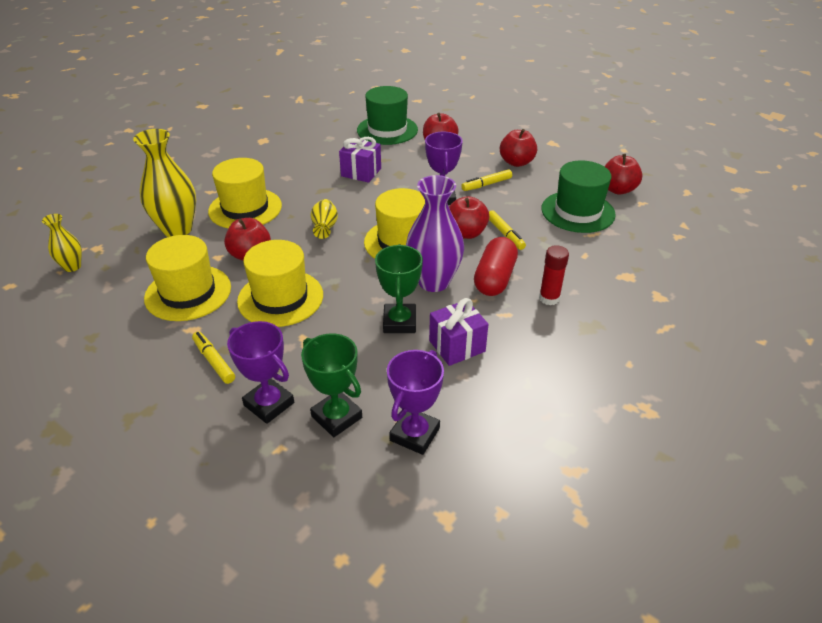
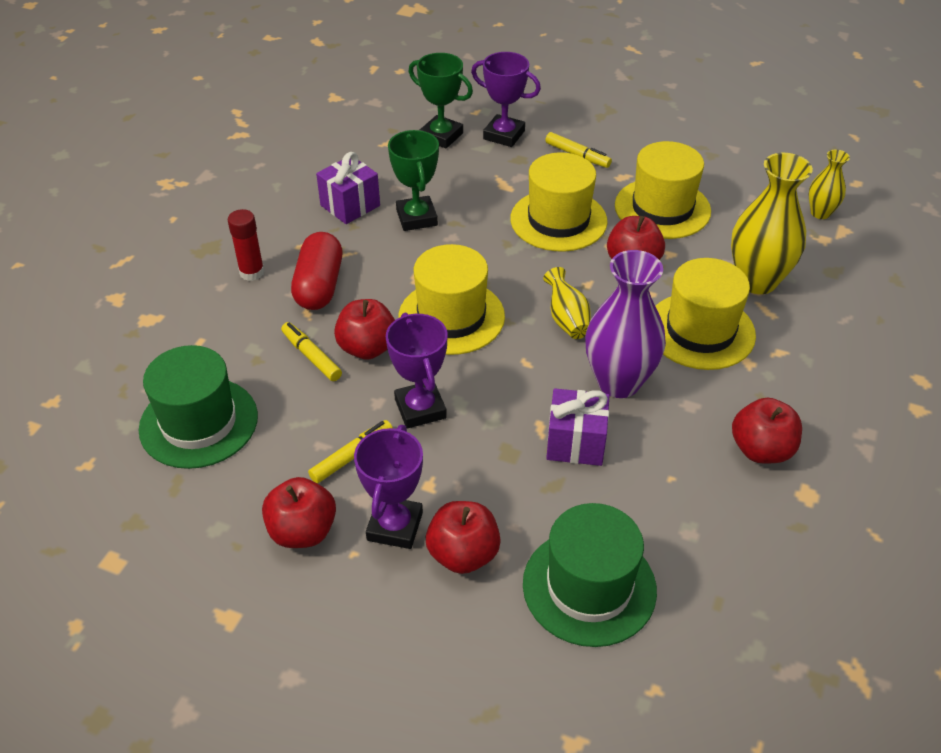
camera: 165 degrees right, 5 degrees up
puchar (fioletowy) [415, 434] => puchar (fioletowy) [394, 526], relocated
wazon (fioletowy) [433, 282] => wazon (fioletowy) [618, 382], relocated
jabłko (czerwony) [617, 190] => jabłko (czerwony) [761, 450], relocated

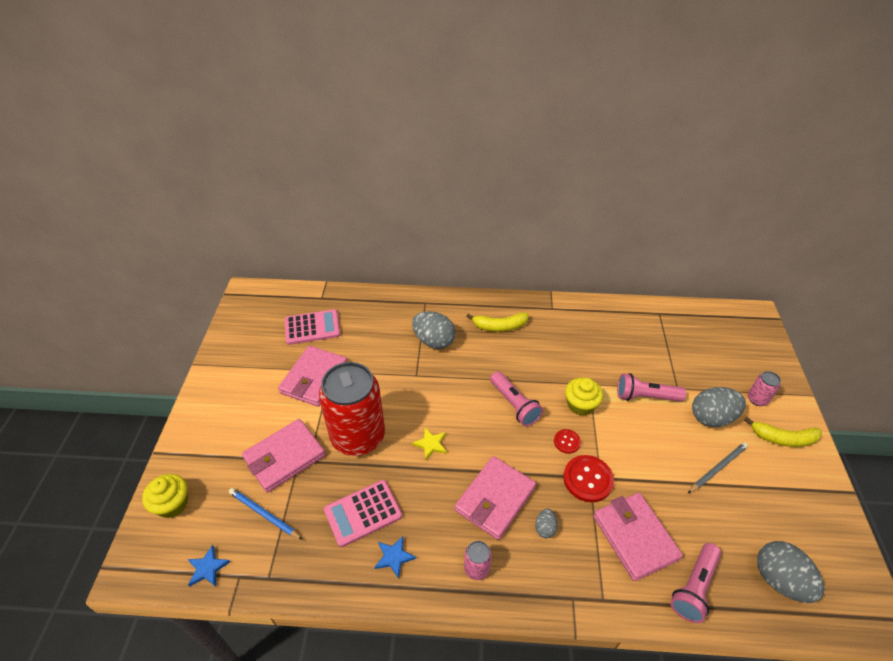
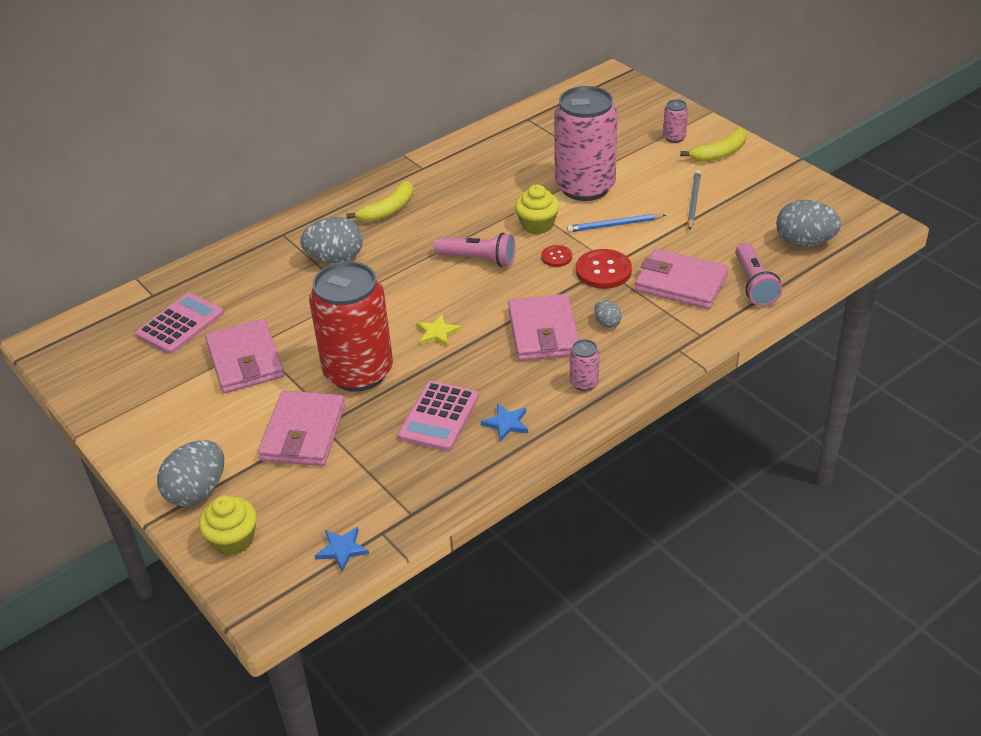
camera: 40 degrees left, 5 degrees down
ołówek (niebieski) [264, 514] => ołówek (niebieski) [614, 225], relocated
jajko (szary) [712, 417] => jajko (szary) [197, 491], relocated
latarka (różowy) [645, 396] => puszka (różowy) [585, 187]

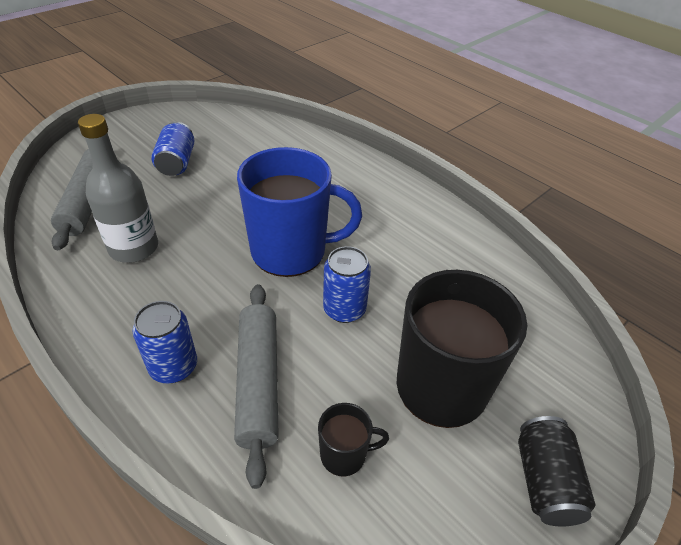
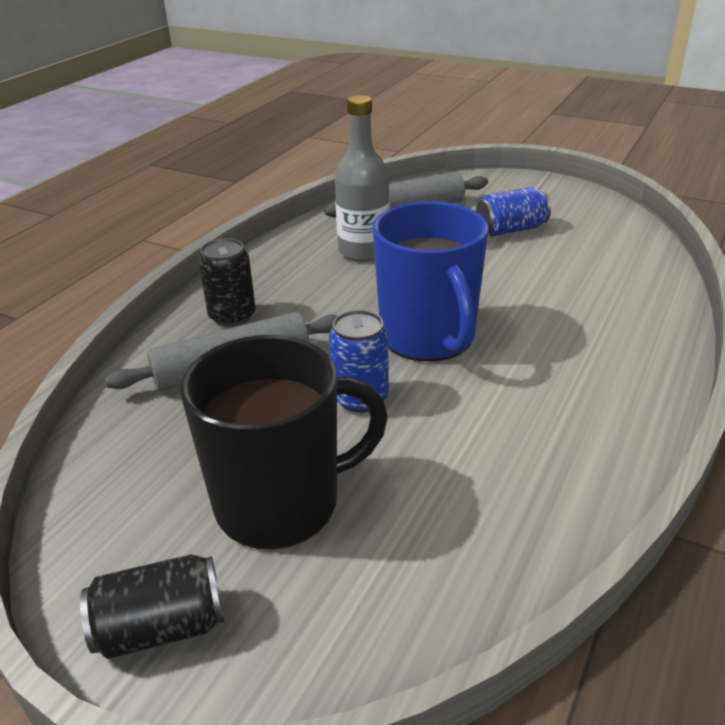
camera: 75 degrees right, 10 degrees down
kubek (czarny) [344, 454] => nothing
puszka (niebieski) [173, 366] => puszka (czarny) [232, 316]

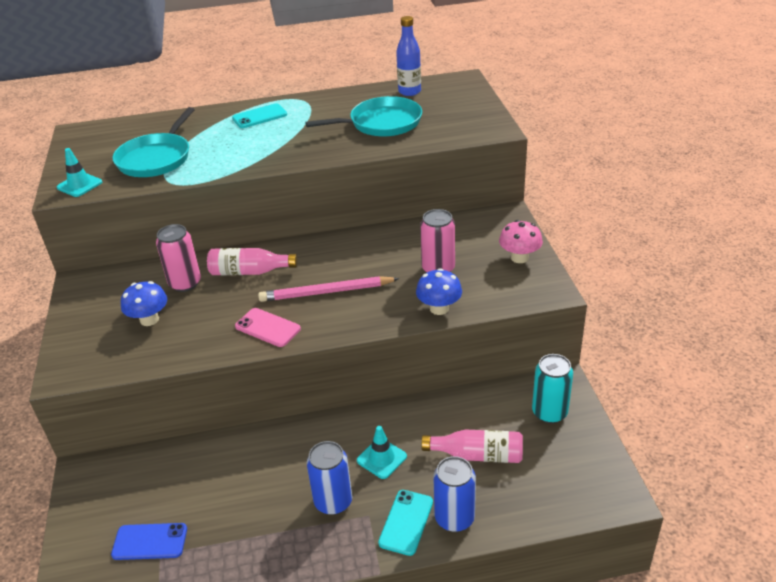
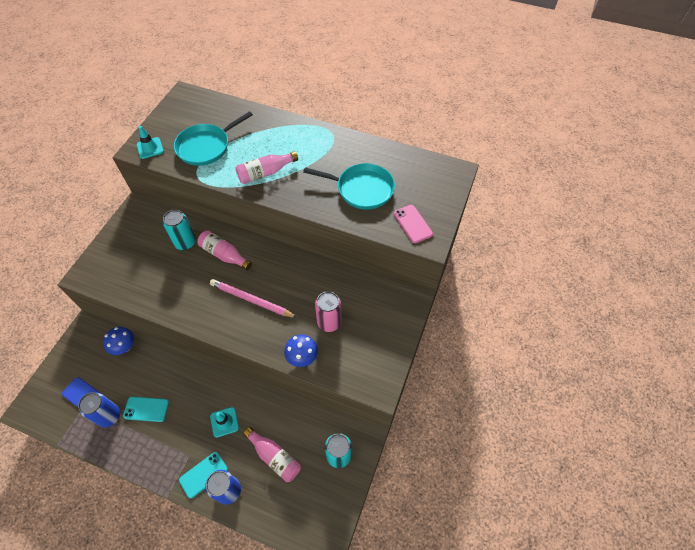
camera: 30 degrees right, 20 degrees up
butelka (niebieski) [409, 91] => nothing
grzyb (różowy) [519, 258] => nothing
nothing => butelka (różowy) [265, 173]
grzyb (niebieski) [149, 319] => grzyb (niebieski) [124, 347], relocated
telefon (turkusowy) [259, 116] => telefon (turkusowy) [146, 409], relocated
telefon (różowy) [268, 327] => telefon (różowy) [413, 224], relocated
puszka (niebieski) [333, 501] => puszka (niebieski) [109, 416], relocated
puszka (różowy) [185, 283] => puszka (turkusowy) [185, 242]

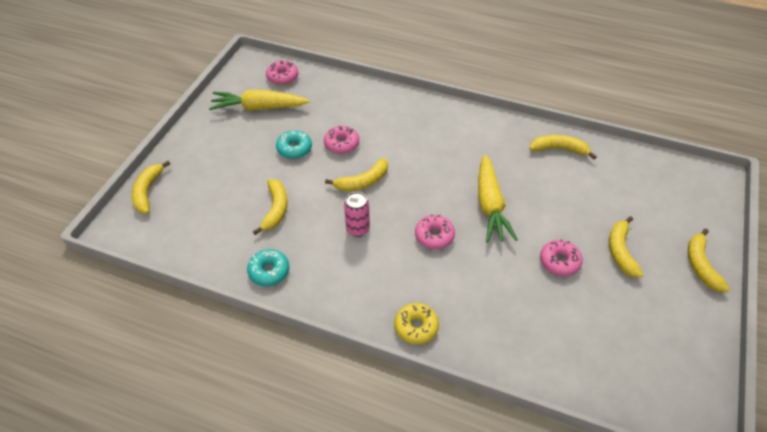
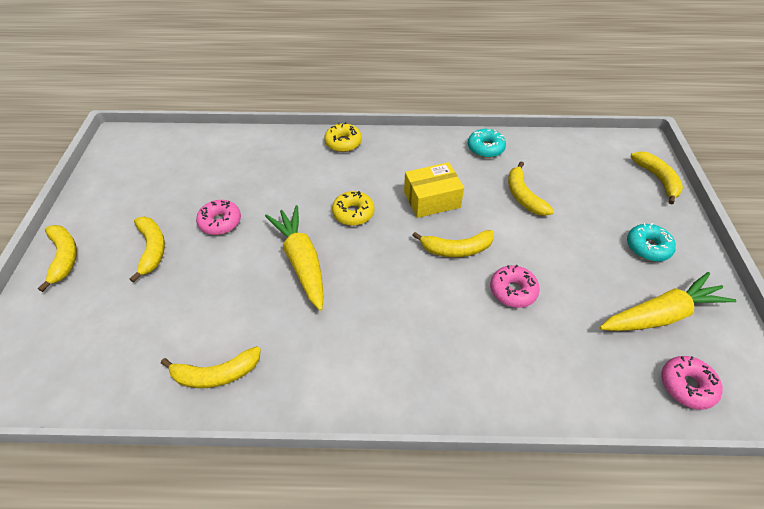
camera: 160 degrees right, 0 degrees up
donut (turkusowy) [294, 149] => donut (turkusowy) [647, 247], relocated
puszka (różowy) [357, 229] => pudełko (żółty) [432, 199]
donut (różowy) [434, 236] => donut (żółty) [353, 213]
banan (żółty) [363, 181] => banan (żółty) [456, 249], 135 degrees counterclockwise

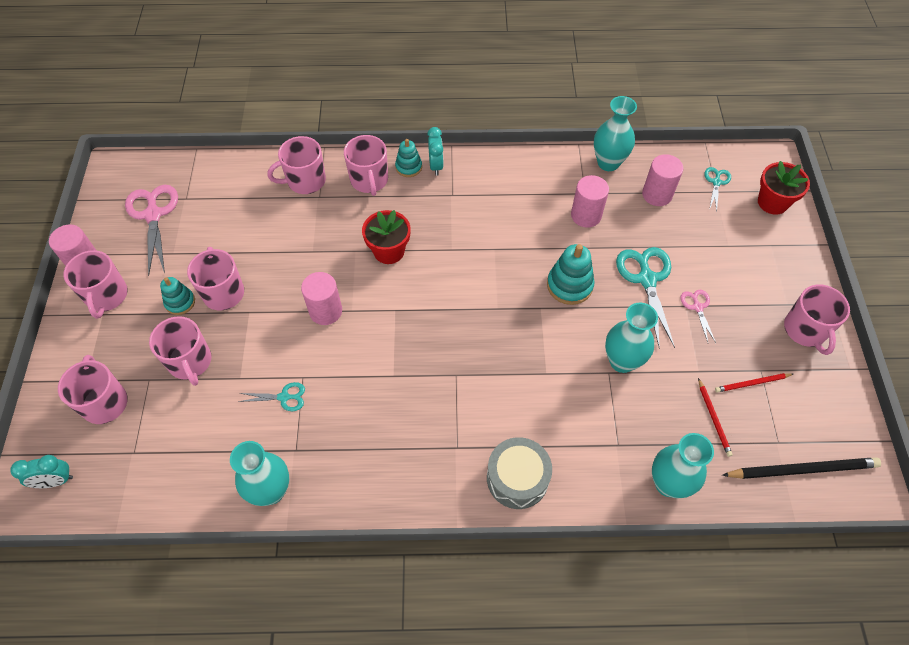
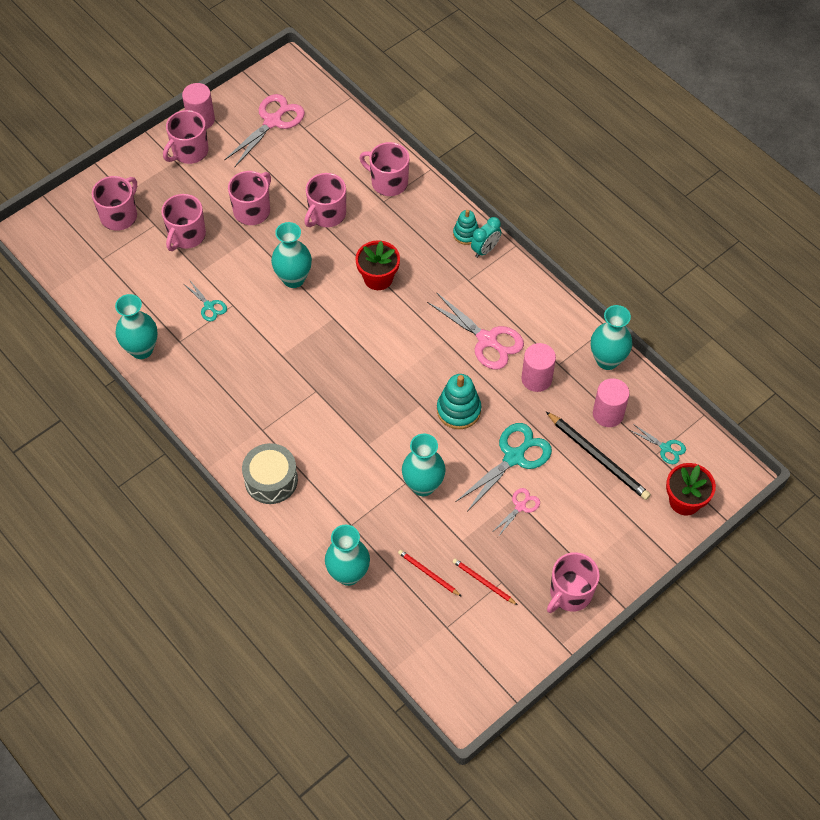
camera: 50 degrees right, 0 degrees up
budzik (turkusowy) [55, 481] => nothing
zabawka nakładanka (turkusowy) [180, 302] => nothing
nothing => nożyczki (różowy) [487, 340]
kubek (różowy) [369, 180] => kubek (różowy) [326, 214], relocated
ołówek (czarny) [802, 469] => ołówek (czarny) [598, 457], relocated
walec (różowy) [325, 311] => wazon (turkusowy) [293, 279]
ołówek (czerwony) [713, 419] => ołówek (czerwony) [428, 573], 90 degrees clockwise
nożyczki (turkusowy) [716, 182] => nożyczki (turkusowy) [665, 448], 60 degrees clockwise

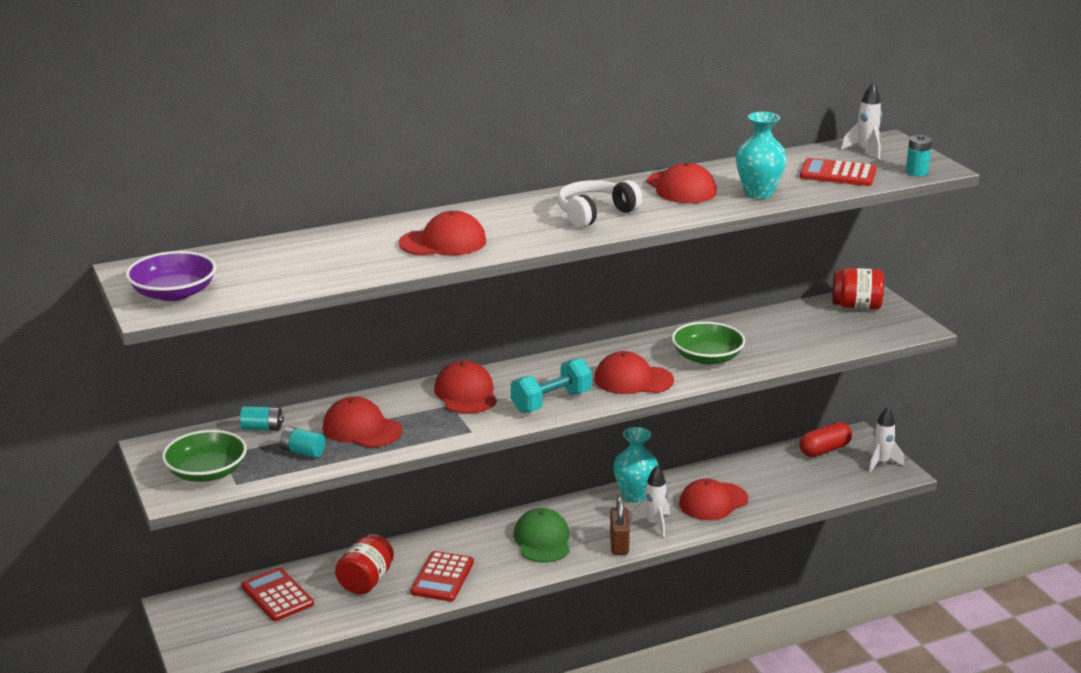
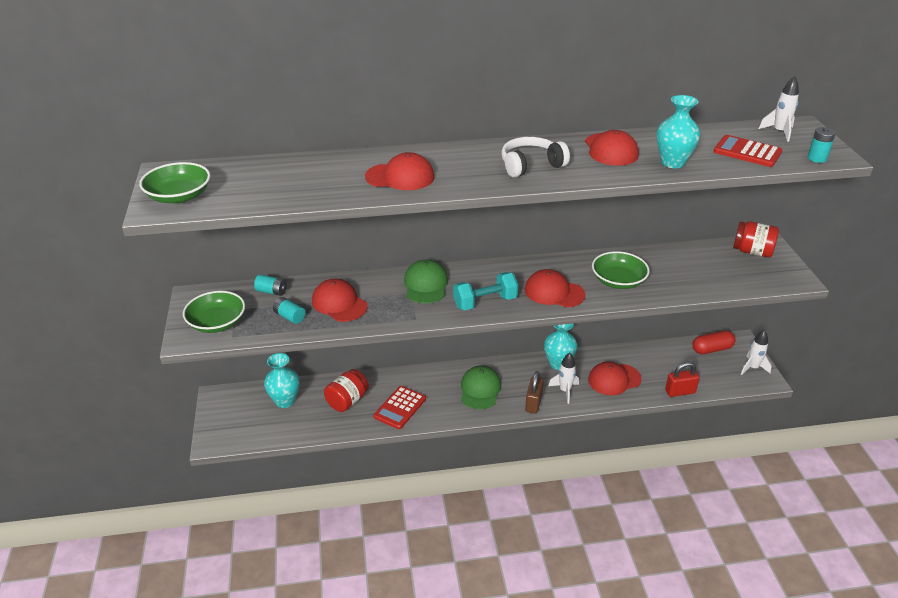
camera: 15 degrees right, 10 degrees up
nothing => kłódka (czerwony) [680, 392]
kalkulator (czerwony) [277, 595] => wazon (turkusowy) [285, 401]
miska (fioletowy) [174, 293] => miska (zielony) [179, 196]
czapka (czerwony) [466, 393] => czapka (zielony) [426, 285]

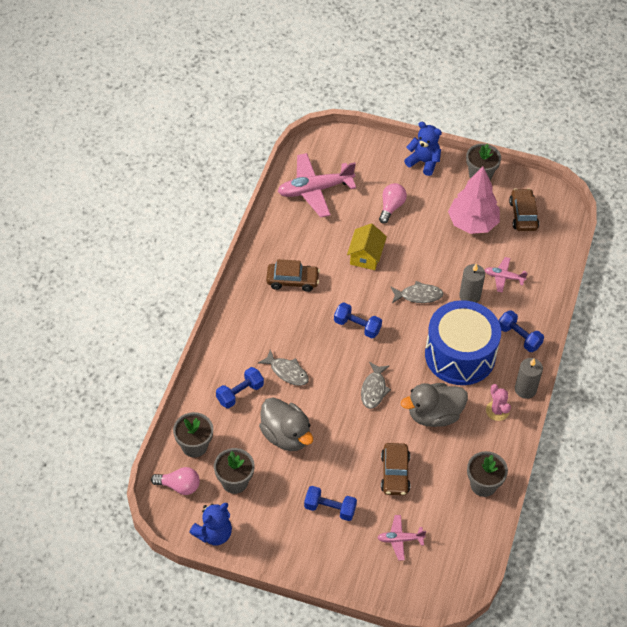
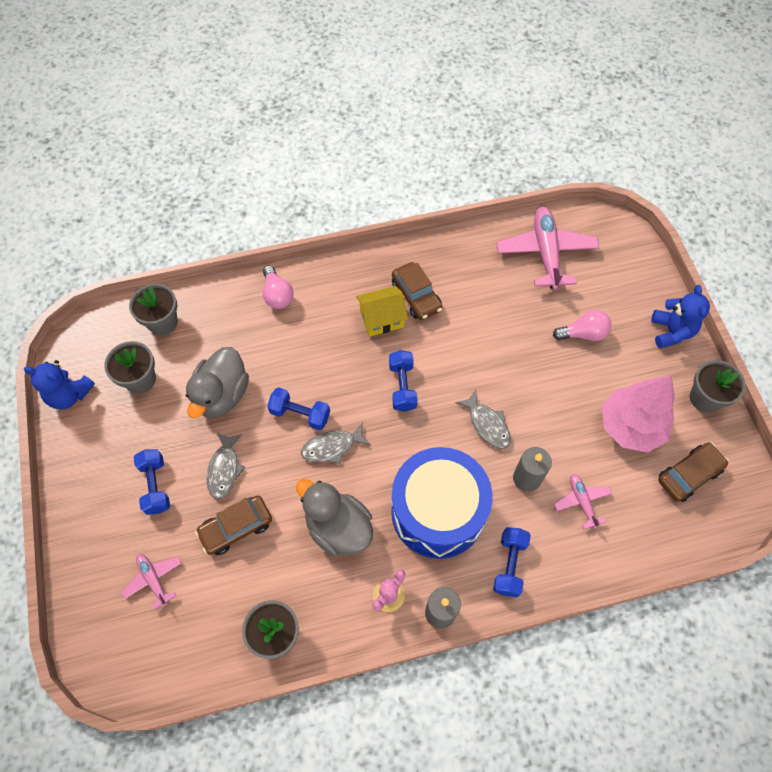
camera: 60 degrees right, 10 degrees up
żarówka (różowy) [179, 486] => żarówka (różowy) [277, 295], relocated
hantel (niebieski) [240, 393] => hantel (niebieski) [300, 414], relocated
ryba (szary) [287, 372] => ryba (szary) [224, 469], relocated
domek (żółty) [366, 256] => domek (żółty) [381, 318], relocated
samolot (różowy) [314, 190] => samolot (różowy) [546, 253], 45 degrees clockwise

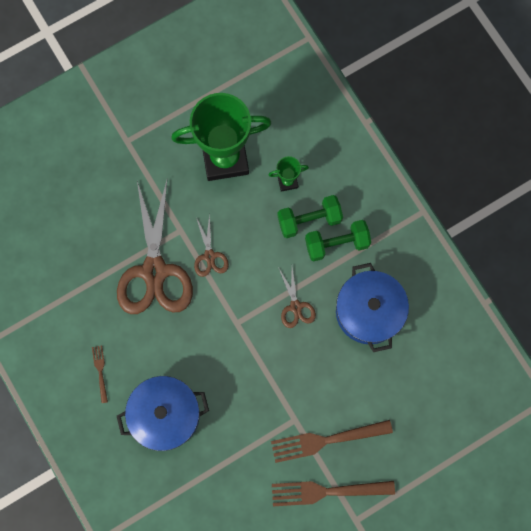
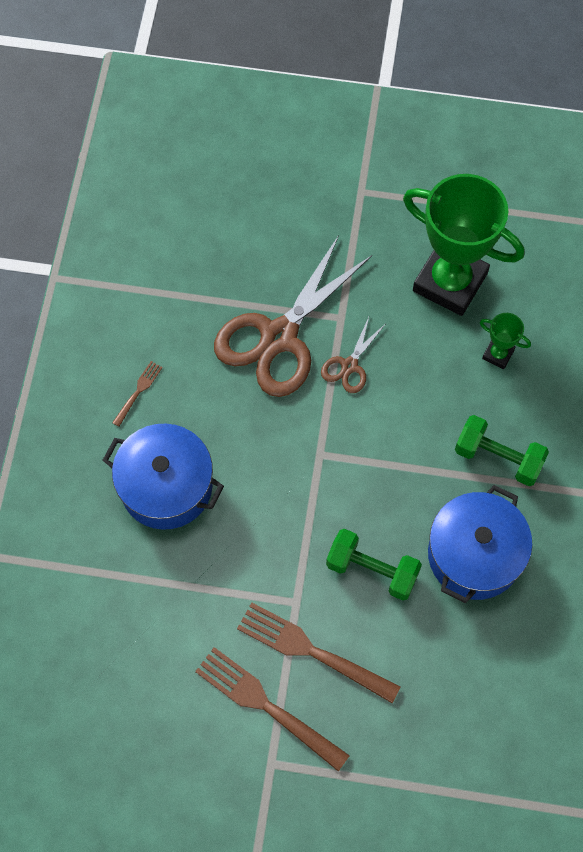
camera: 40 degrees right, 10 degrees down
nożyczki (brązowy) [295, 306] => nothing
hantel (zielony) [309, 220] => hantel (zielony) [372, 570], relocated

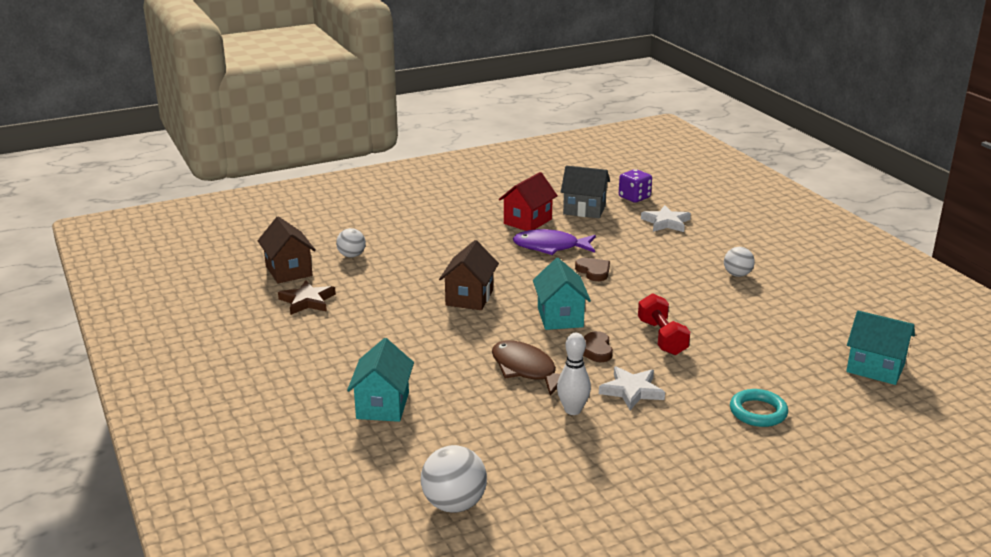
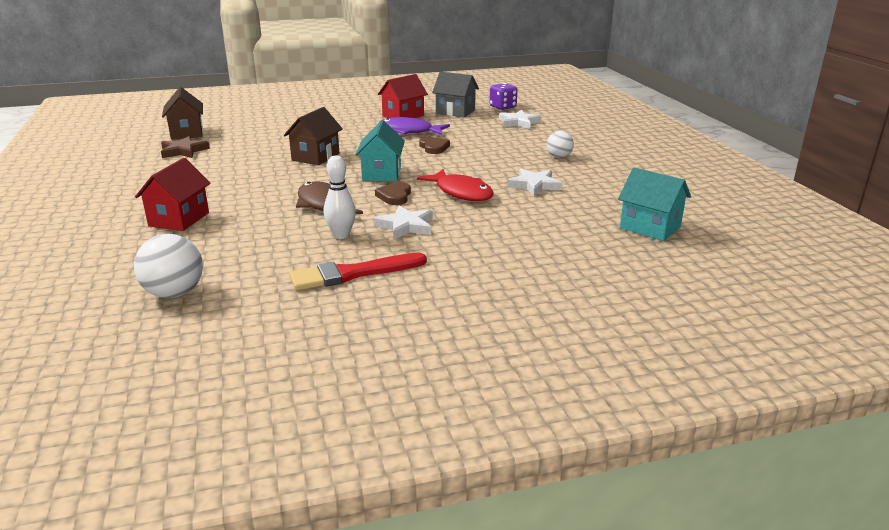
camera: 10 degrees right, 0 degrees up
piłka (biały) [351, 255] => nothing
pierścień (turkusowy) [758, 412] => nothing
nothing => pędzel (czerwony) [352, 274]
nothing => gwiazda (biały) [534, 185]
hantel (czerwony) [662, 337] => ryba (czerwony) [461, 192]
domek (turkusowy) [382, 405] => domek (czerwony) [179, 219]

